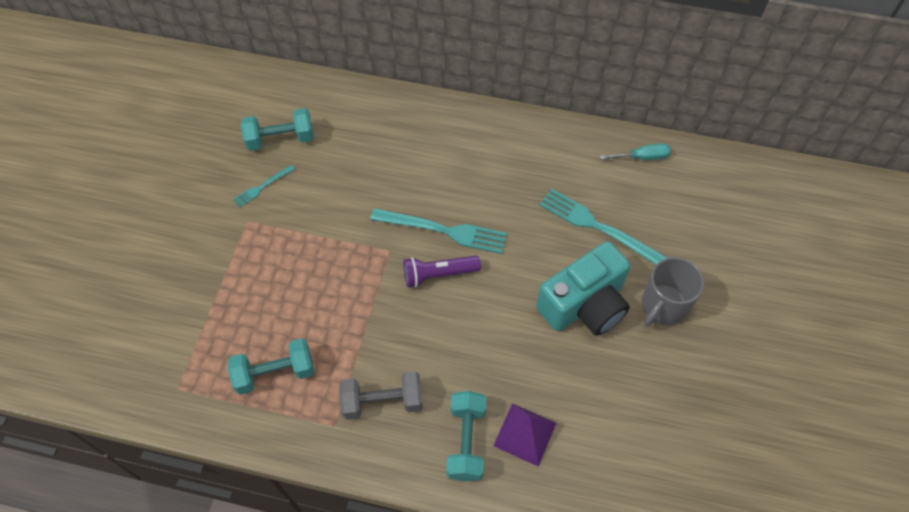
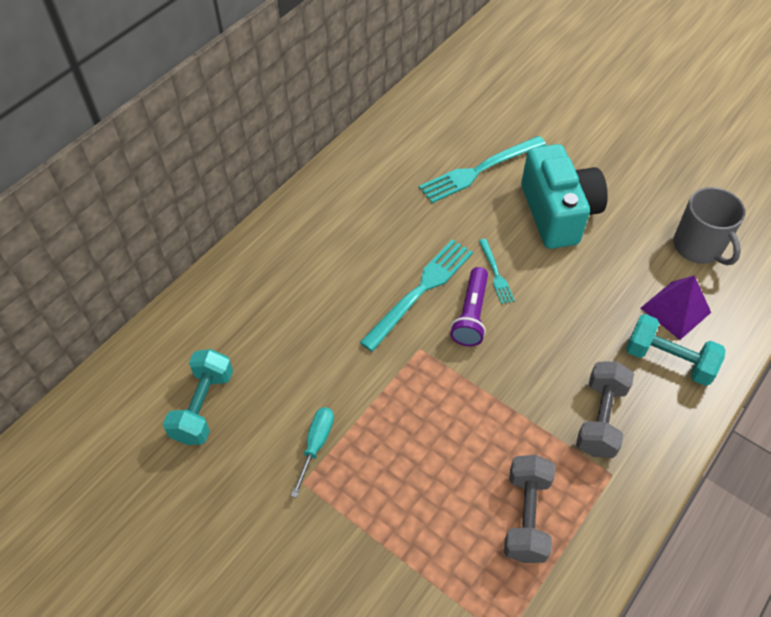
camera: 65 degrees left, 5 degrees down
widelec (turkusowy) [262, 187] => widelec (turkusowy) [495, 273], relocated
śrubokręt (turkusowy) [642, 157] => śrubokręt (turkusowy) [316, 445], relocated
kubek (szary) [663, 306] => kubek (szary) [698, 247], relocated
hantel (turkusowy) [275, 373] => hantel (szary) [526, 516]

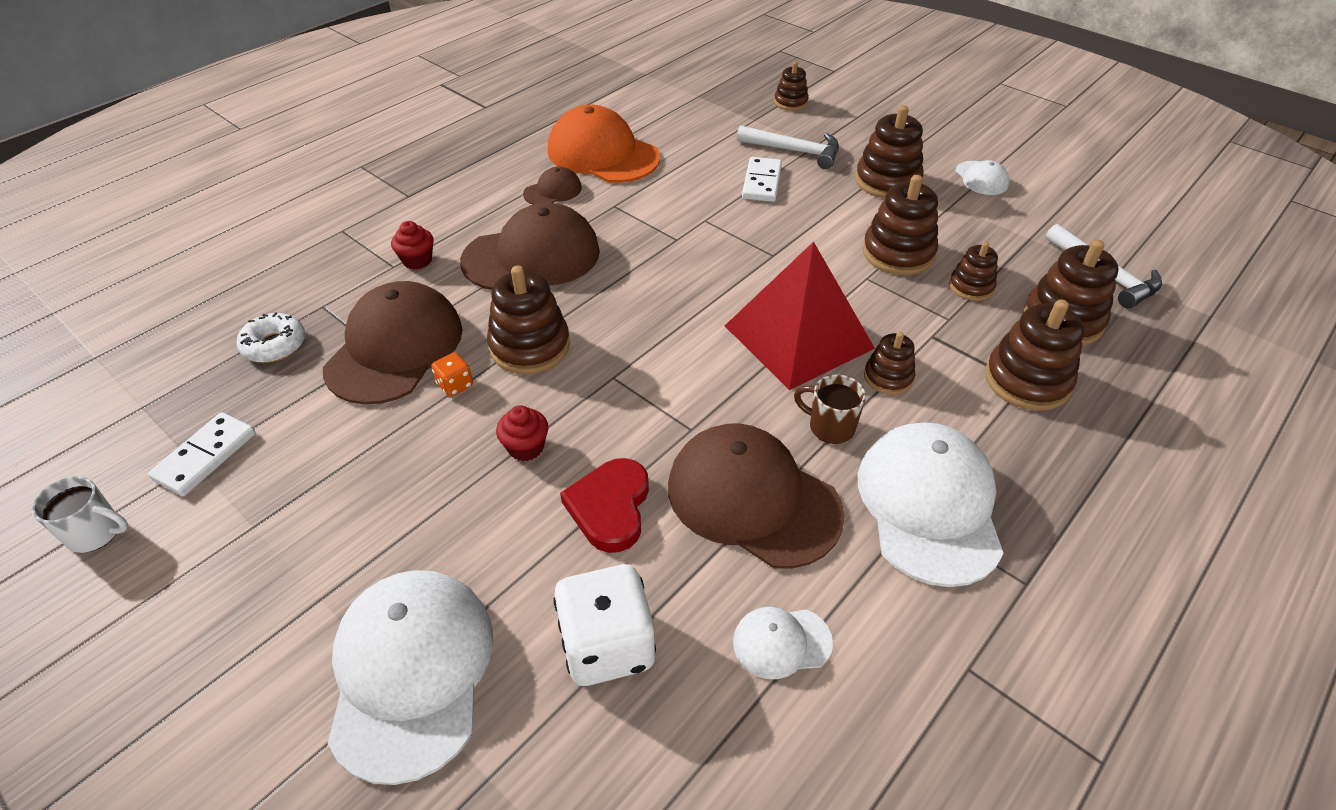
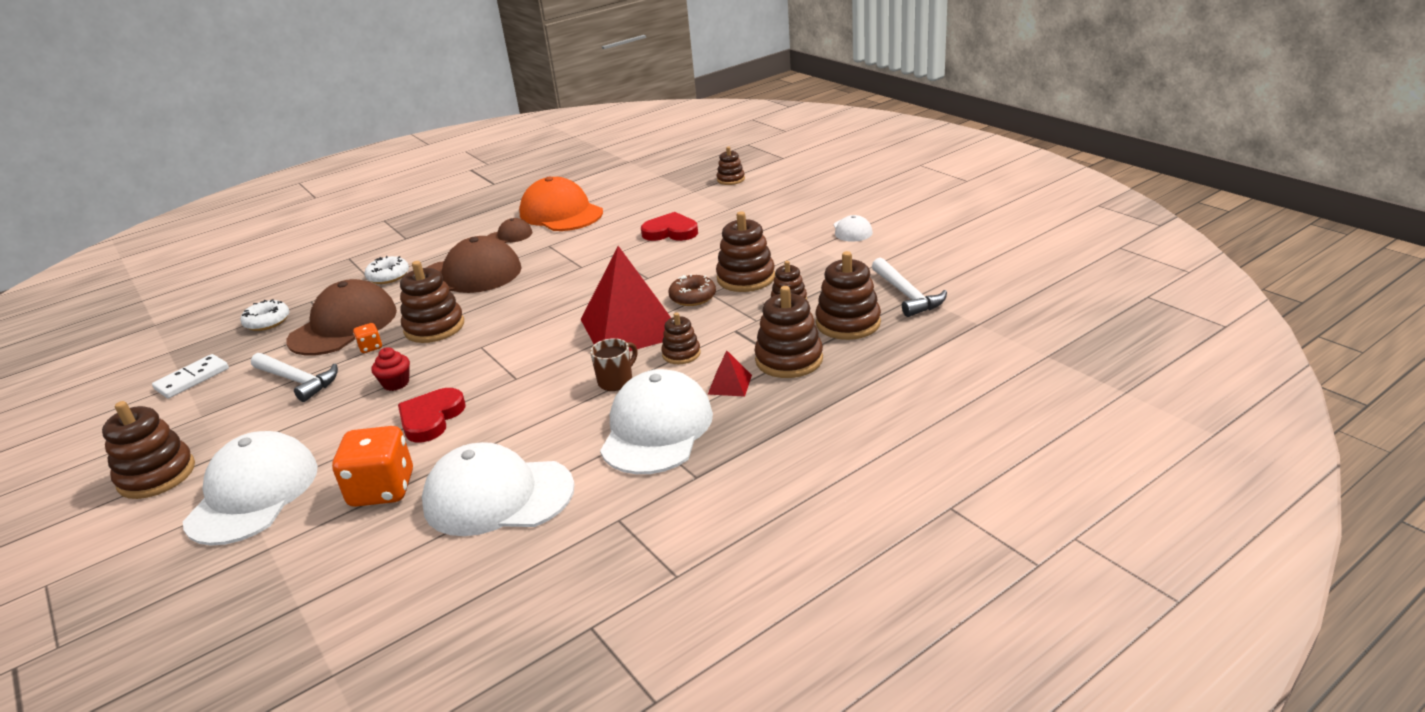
camera: 15 degrees right, 15 degrees down
kubek (biały) [96, 533] => nothing
czapka (brązowy) [753, 499] => nothing
nothing => donut (brązowy) [693, 297]
nothing => piramida (czerwony) [730, 384]
młotek (biały) [794, 151] => młotek (biały) [297, 381], relocated
zabawka nakładanka (brązowy) [887, 181] => zabawka nakładanka (brązowy) [157, 475], relocated
muffinka (czerwony) [417, 260] => donut (biały) [388, 276]
kostka domina (biały) [762, 182] => serce (czerwony) [670, 232]
kostka do gry (biały) [607, 645] => kostka do gry (pomarańczowy) [382, 490]
kubek (brązowy) [830, 427] => kubek (brązowy) [616, 381], 90 degrees clockwise
czapka (biały) [781, 642] => czapka (biały) [498, 496], x2.10

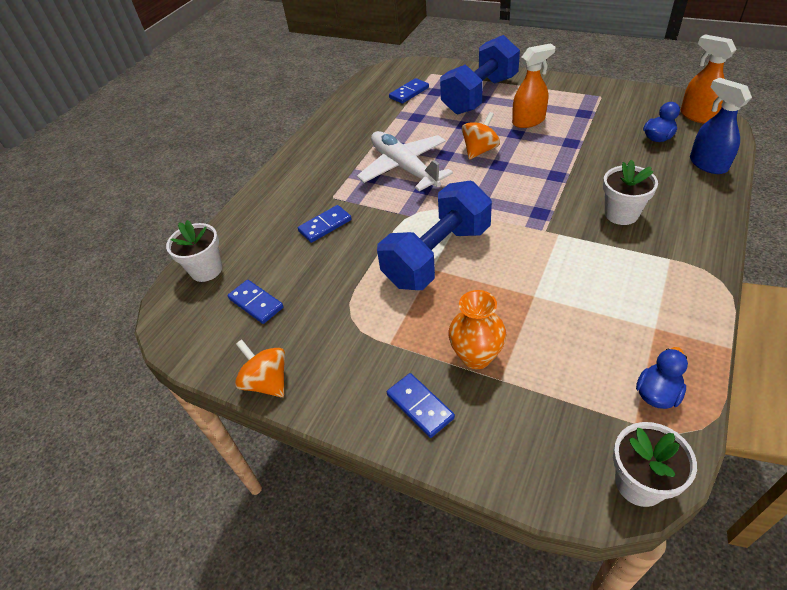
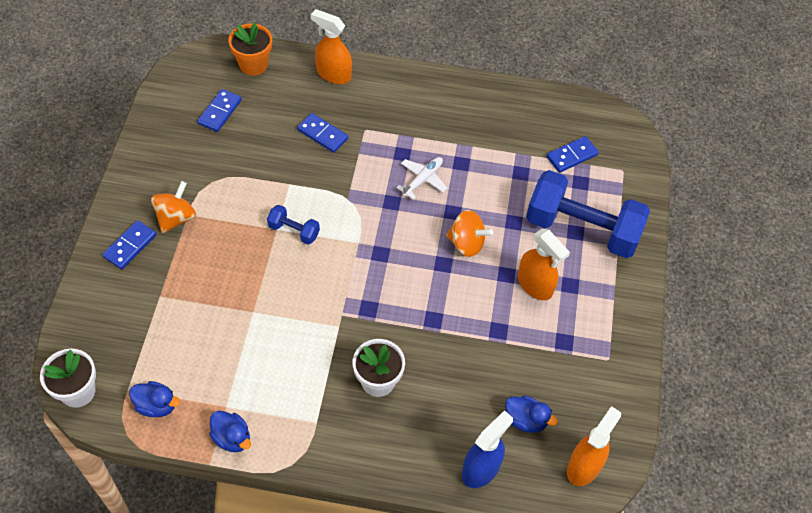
camera: 65 degrees right, 10 degrees up
wazon (pomarańczowy) [476, 356] => nothing
nothing => kaczka (niebieski) [232, 438]
nothing => spryskiwacz (pomarańczowy) [333, 74]
bączek (pomarańczowy) [267, 382] => bączek (pomarańczowy) [176, 218], relocated
doniczka (biały) [206, 270] => doniczka (pomarańczowy) [253, 65]
kostka domina (niebieski) [409, 93] => kostka domina (niebieski) [572, 156], 60 degrees counterclockwise
samolot (biały) [404, 168] => samolot (biały) [422, 180], x0.51
hantel (niebieski) [437, 256] => hantel (niebieski) [294, 231], x0.44

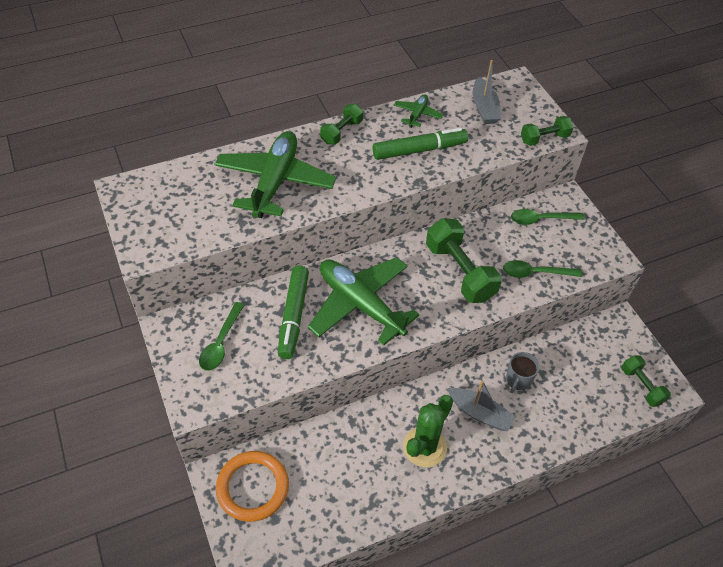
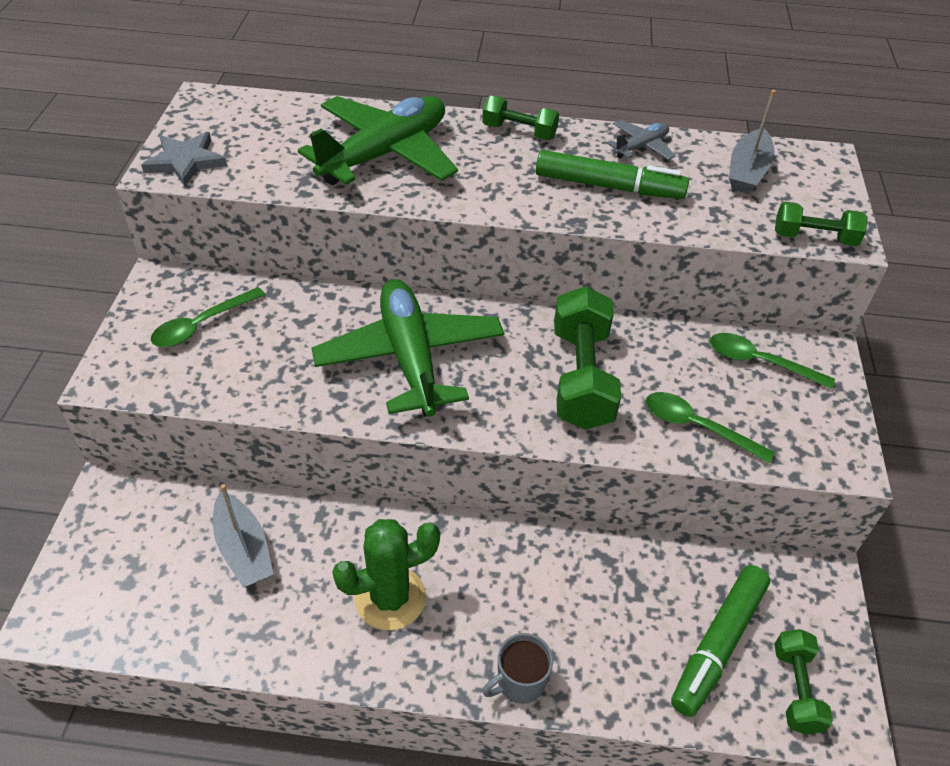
camera: 30 degrees right, 5 degrees down
pierścień (pomarańczowy) [252, 487] => nothing
nothing => gwiazda (szary) [185, 161]
flamaster (zielony) [293, 316] => flamaster (zielony) [718, 644], relocated
łódka (szary) [480, 413] => łódka (szary) [244, 549], relocated
kubek (szary) [518, 380] => kubek (szary) [519, 682], relocated
samolot (zielony) [417, 114] => samolot (szary) [641, 147]
hantel (zielony) [341, 132] => hantel (zielony) [519, 132], 45 degrees clockwise

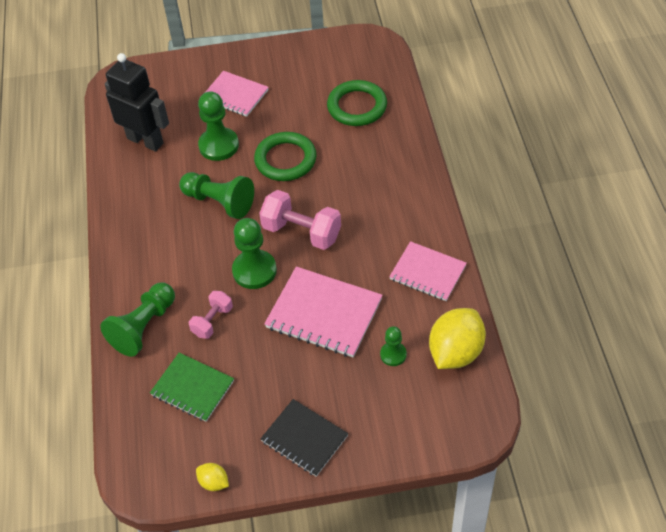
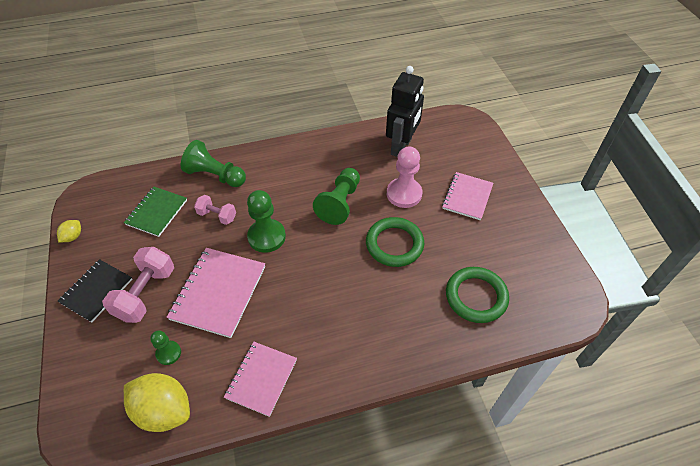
camera: 80 degrees right, 0 degrees up
hantel (różowy) [302, 232] => hantel (różowy) [146, 293], relocated
pionek (zielony) [219, 145] => pionek (różowy) [404, 194]

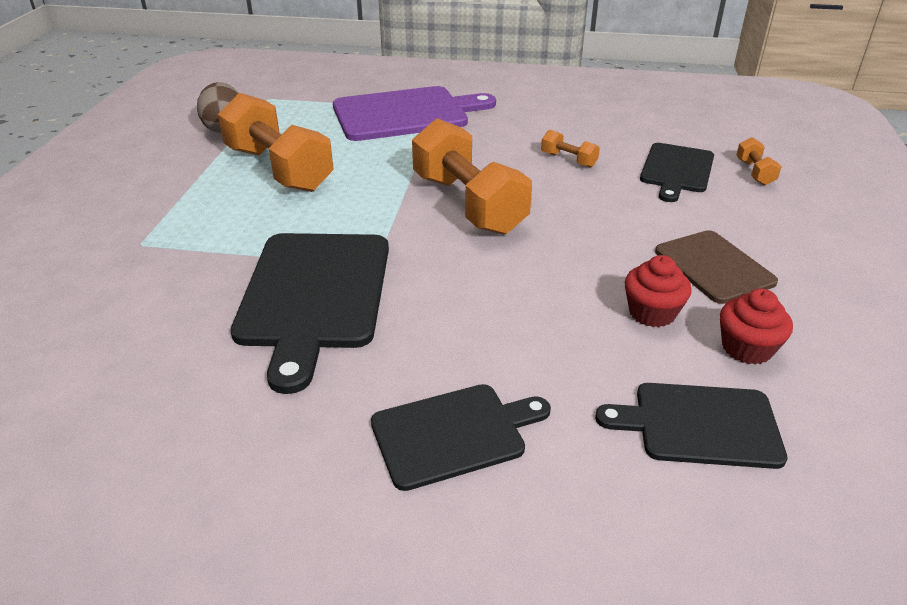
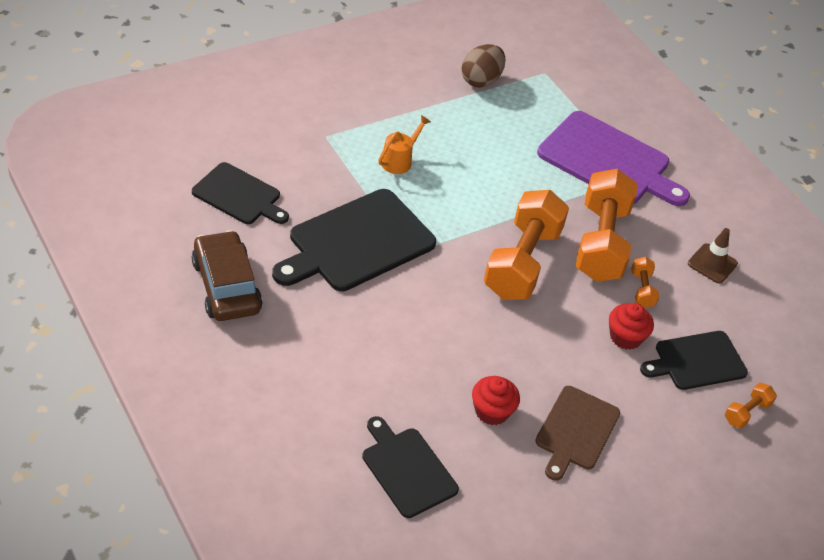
camera: 45 degrees right, 10 degrees up
nothing => samochód (brązowy) [226, 286]
nothing => konewka (pomarańczowy) [399, 160]
nothing => pachołek (brązowy) [712, 264]
hantel (pomarańczowy) [278, 169] => hantel (pomarańczowy) [600, 242], relocated
deska do krojenia (czarny) [454, 434] => deska do krojenia (czarny) [239, 195], relocated
muffinka (czerwony) [746, 348] => muffinka (czerwony) [625, 337], relocated

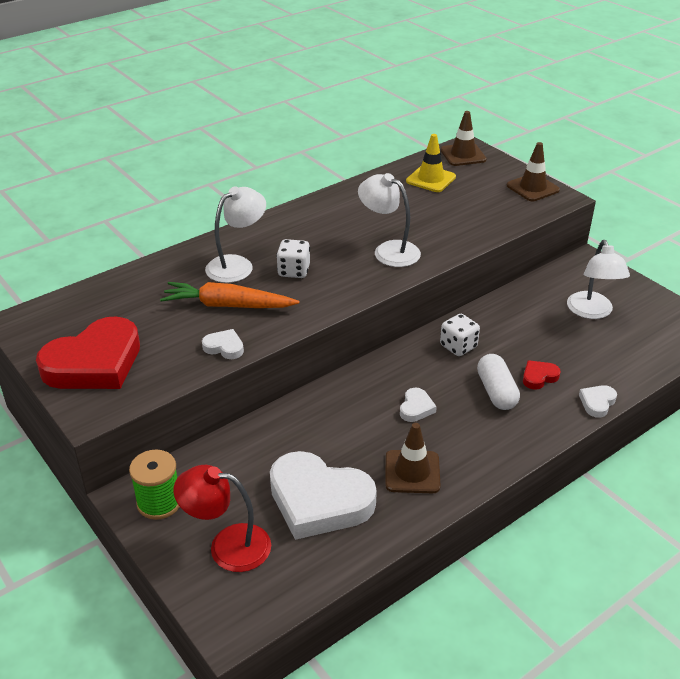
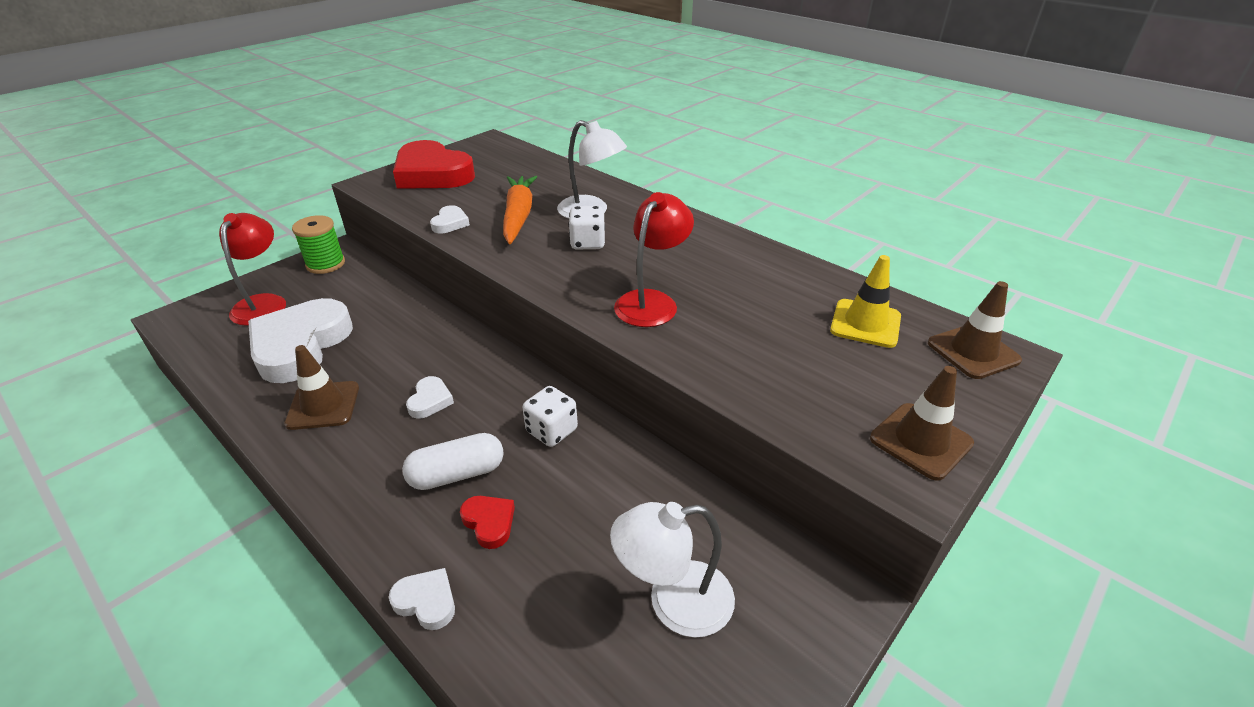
camera: 80 degrees right, 0 degrees up
lampka (biały) [389, 250] => lampka (czerwony) [652, 301]
serce (biały) [416, 408] => serce (biały) [430, 400], 90 degrees counterclockwise

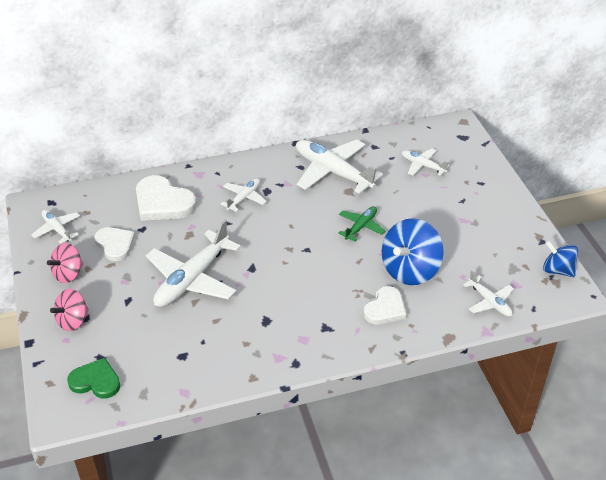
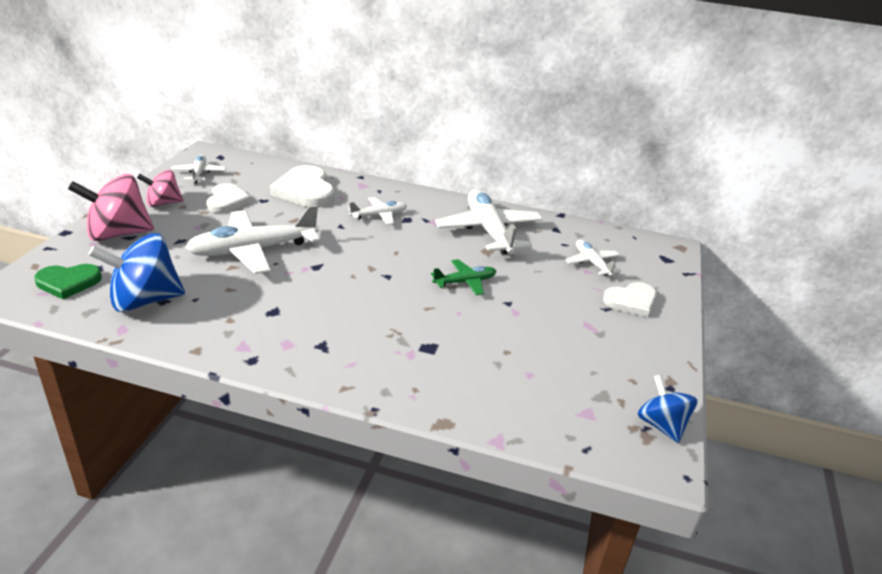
camera: 30 degrees right, 10 degrees down
samolot (biały) [489, 302] => nothing
serce (biały) [385, 308] => serce (biały) [631, 301], relocated
bączek (niebieski) [410, 270] => bączek (niebieski) [144, 300], relocated
serce (zielony) [96, 381] => serce (zielony) [68, 282], 120 degrees clockwise
bączek (różowy) [73, 321] => bączek (różowy) [118, 234], x1.65

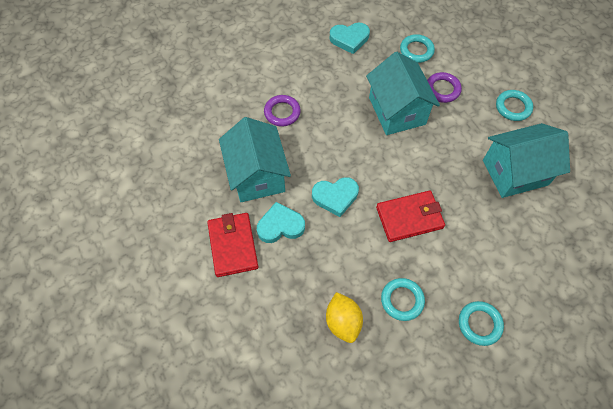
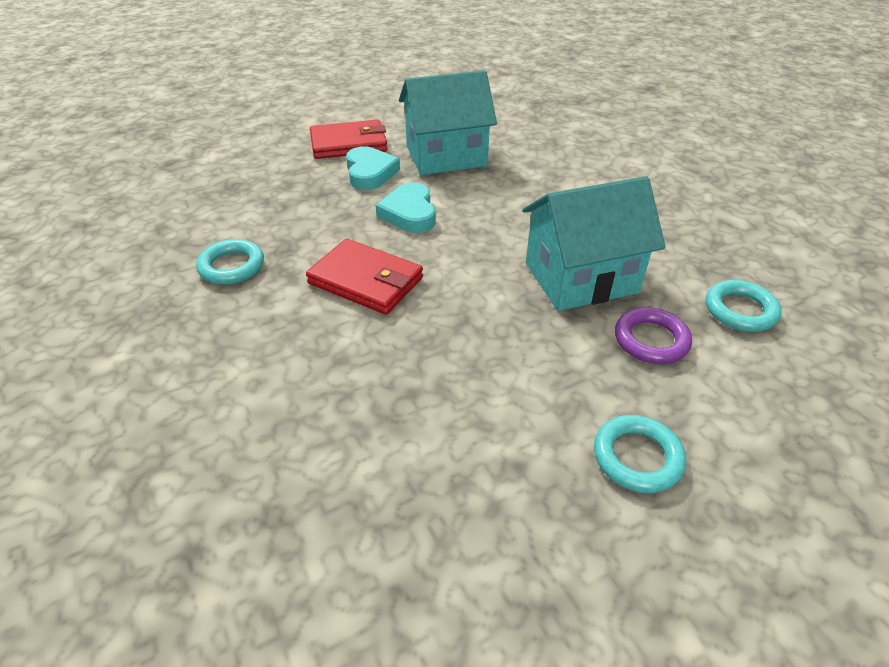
camera: 90 degrees right, 20 degrees down
pierścień (fioletowy) [282, 112] => nothing
cytryna (żółty) [343, 322] => nothing
serce (turkusowy) [349, 39] => nothing
pierścień (turkusowy) [479, 324] => nothing
domek (turkusowy) [515, 172] => nothing
portfel (czerwony) [409, 217] => portfel (czerwony) [366, 281], 45 degrees counterclockwise

